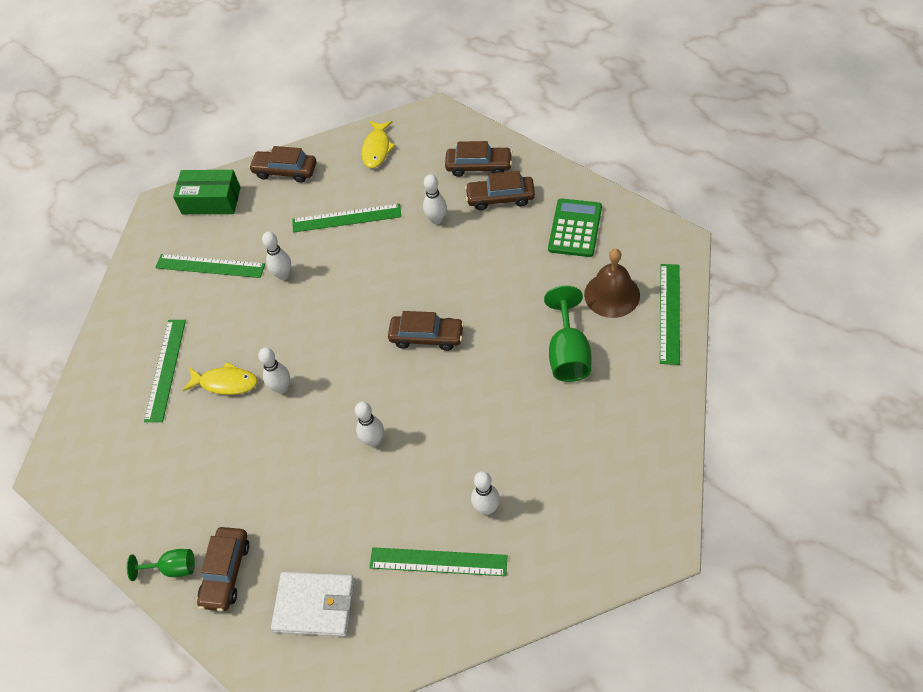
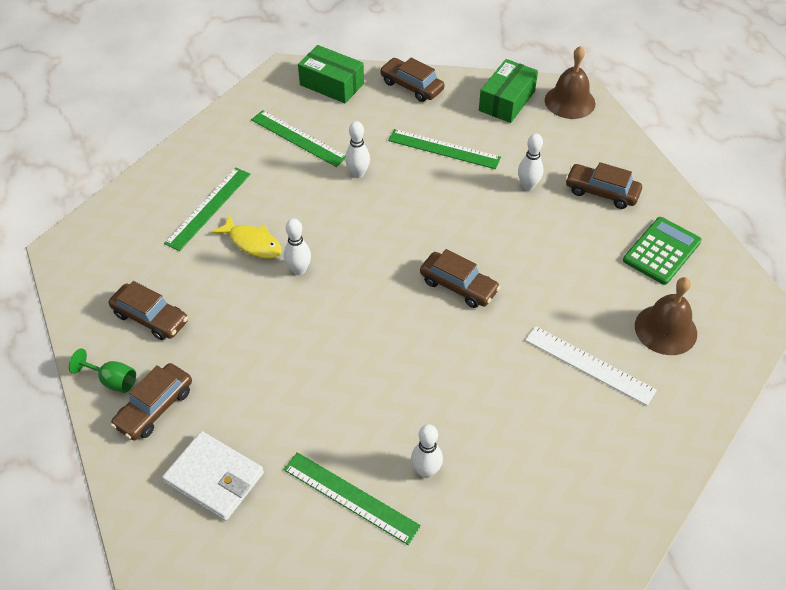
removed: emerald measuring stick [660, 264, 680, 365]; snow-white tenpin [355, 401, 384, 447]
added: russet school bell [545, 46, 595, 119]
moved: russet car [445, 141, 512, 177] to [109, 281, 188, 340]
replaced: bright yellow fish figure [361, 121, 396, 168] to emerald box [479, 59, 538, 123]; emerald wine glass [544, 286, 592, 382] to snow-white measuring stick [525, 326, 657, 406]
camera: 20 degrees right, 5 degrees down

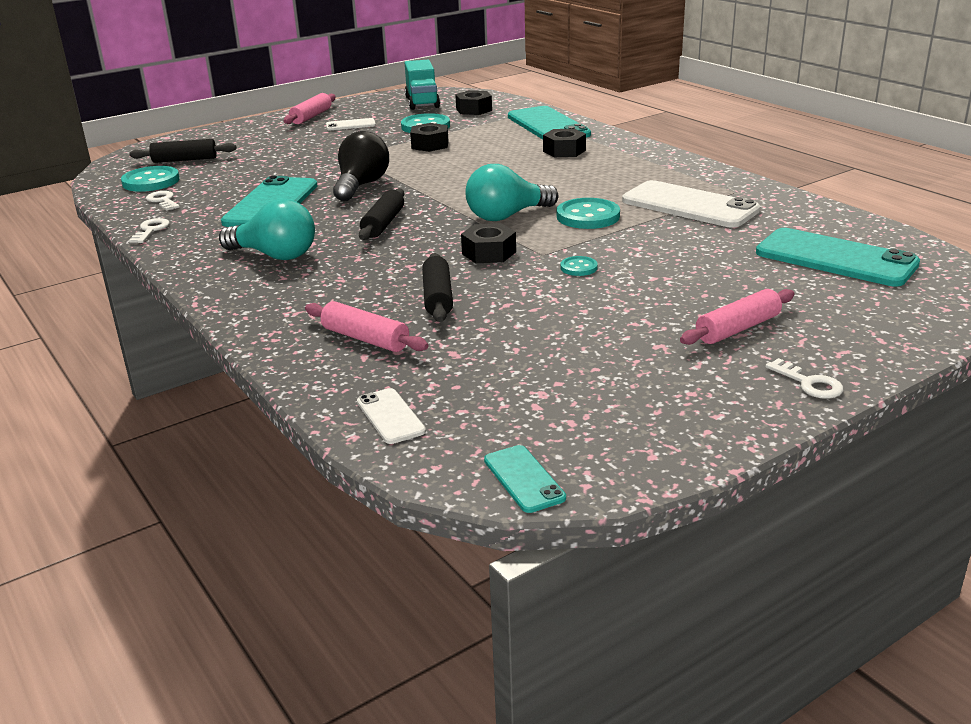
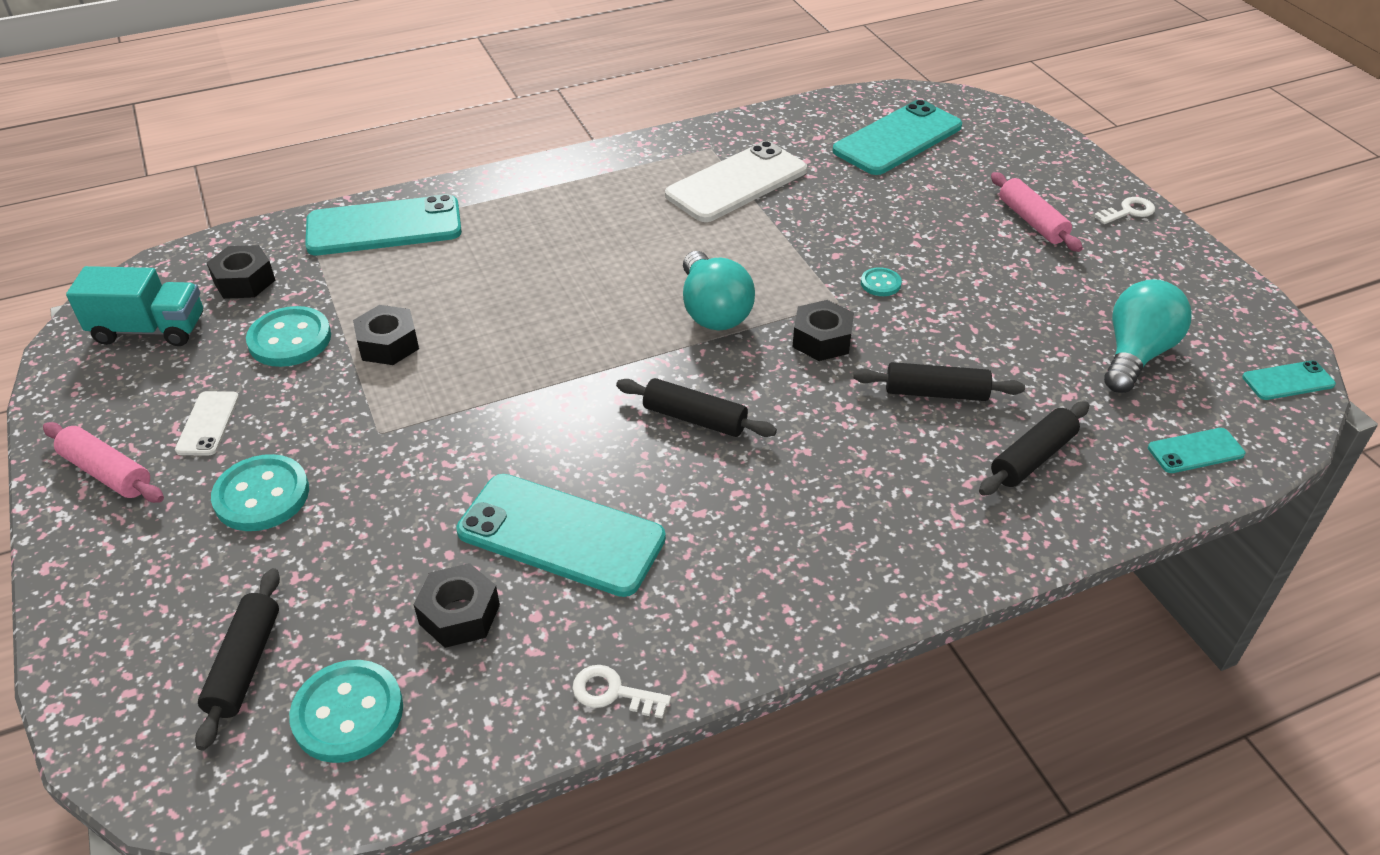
removed: jet-black lightbulb [333, 131, 389, 201]; snow-white key [146, 191, 180, 210]
moved: jet-black hexagon nut [543, 129, 586, 157] to [414, 563, 500, 648]; turquoise shirt button [557, 198, 620, 229] to [211, 454, 309, 531]; turquoise lightbulb [219, 199, 315, 260] to [1104, 279, 1192, 393]
recoloured: rosy rolling pin [305, 301, 428, 352] to jet-black rolling pin [979, 401, 1089, 495]; snow-white phone [357, 388, 426, 444] to turquoise phone [1148, 428, 1245, 473]
camera: 80 degrees left, 15 degrees up

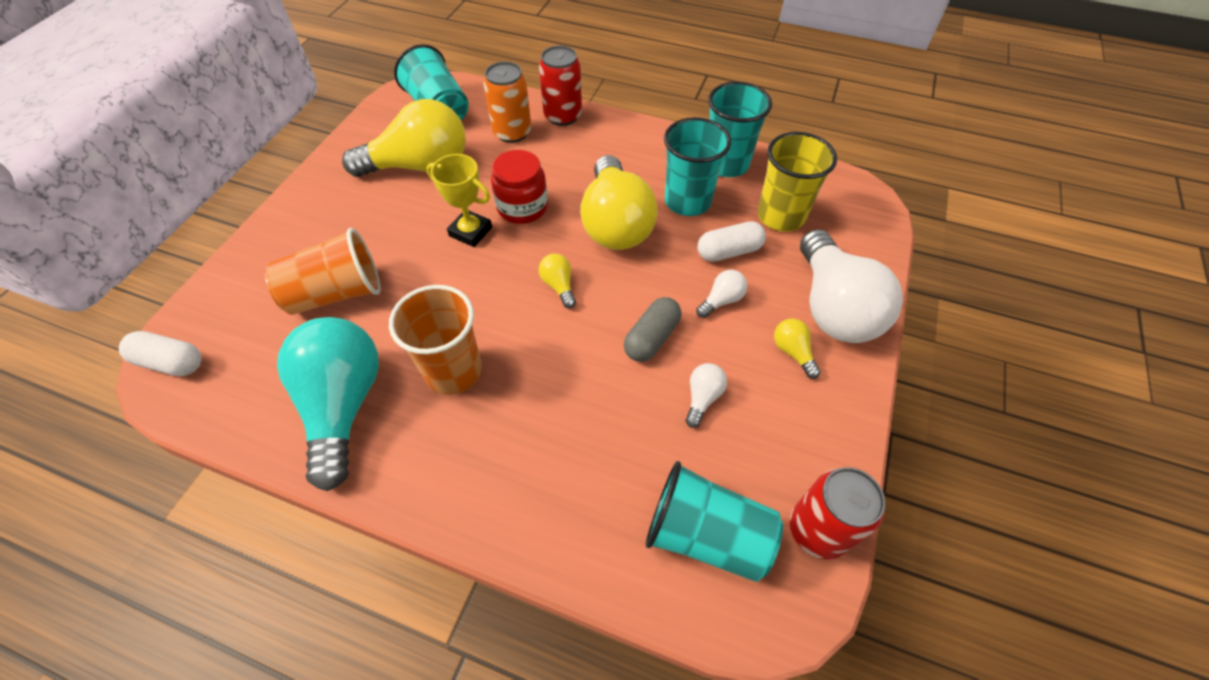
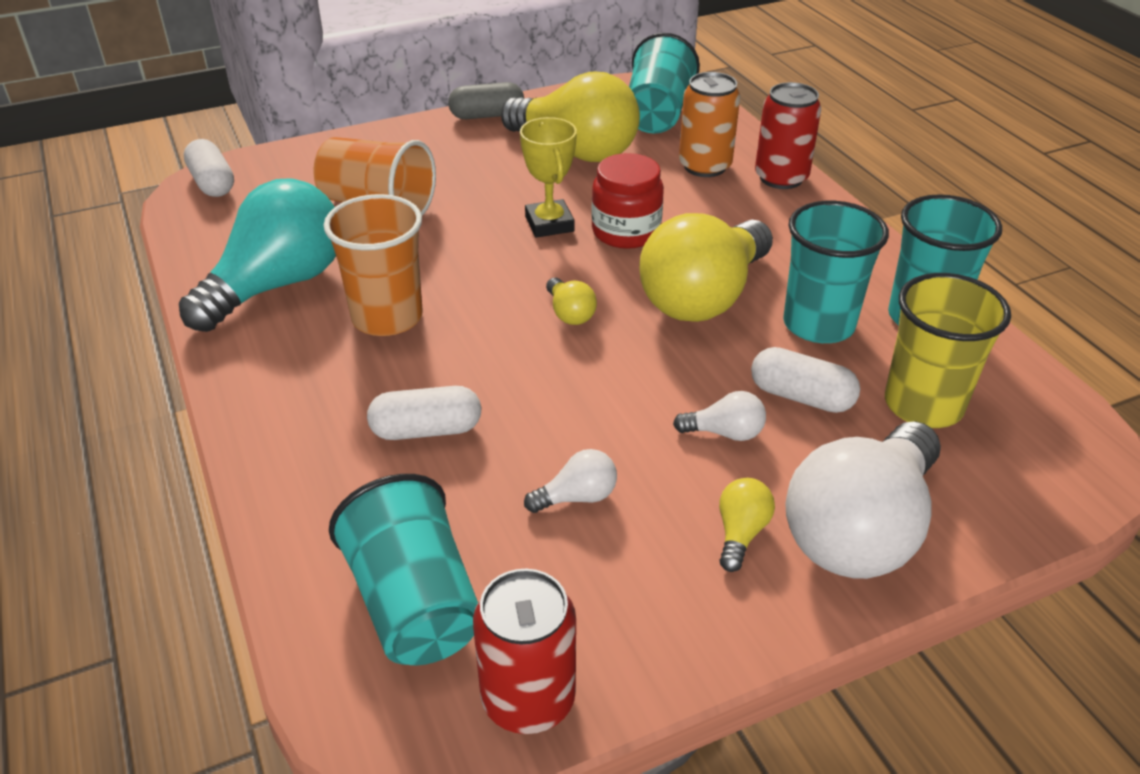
added: snow-white pill [367, 386, 481, 440]
moved: gray pill [624, 297, 681, 362] to [448, 82, 524, 119]
turned: bright yellow lightbulb [539, 253, 576, 308] = [546, 278, 597, 325] 135 degrees clockwise
camera: 45 degrees right, 15 degrees down

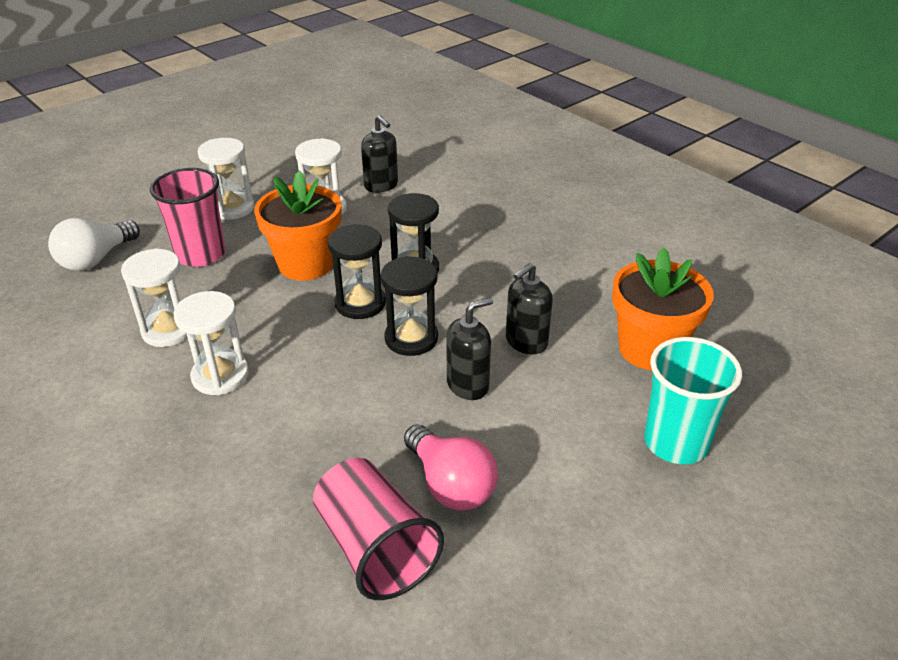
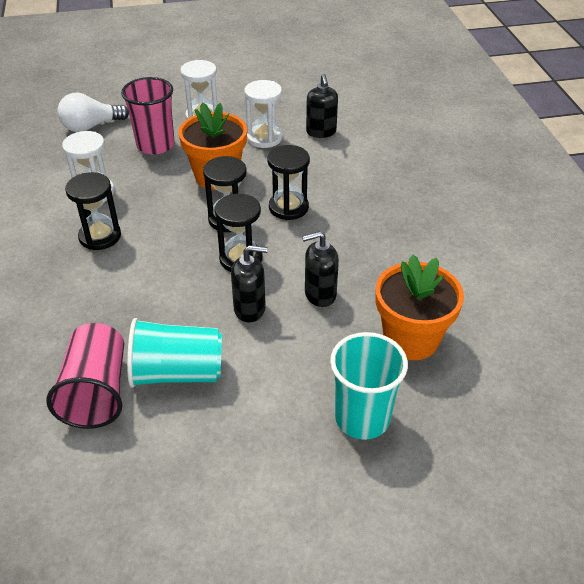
replaced: rosy lightbulb [404, 424, 498, 511] to turquoise cup [127, 318, 222, 388]
recoloured: snow-white sandglass [174, 291, 249, 395] to jet-black sandglass [65, 172, 121, 250]
camera: 30 degrees right, 5 degrees up

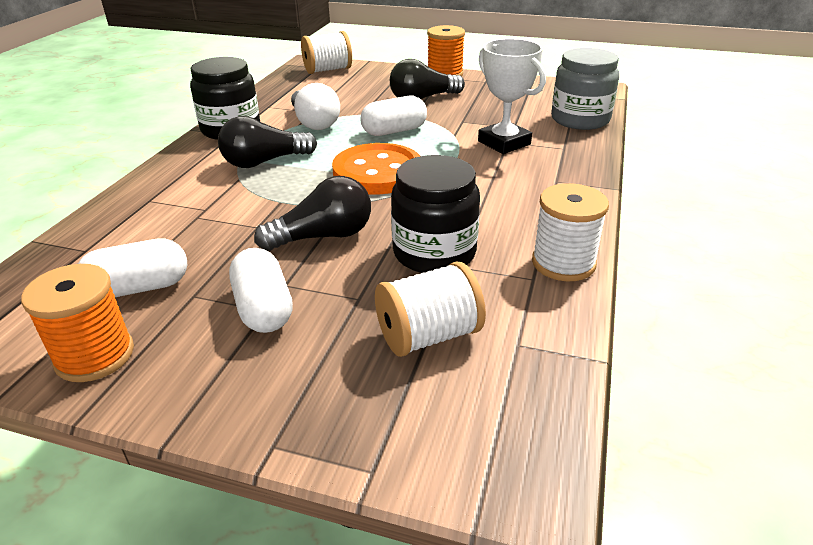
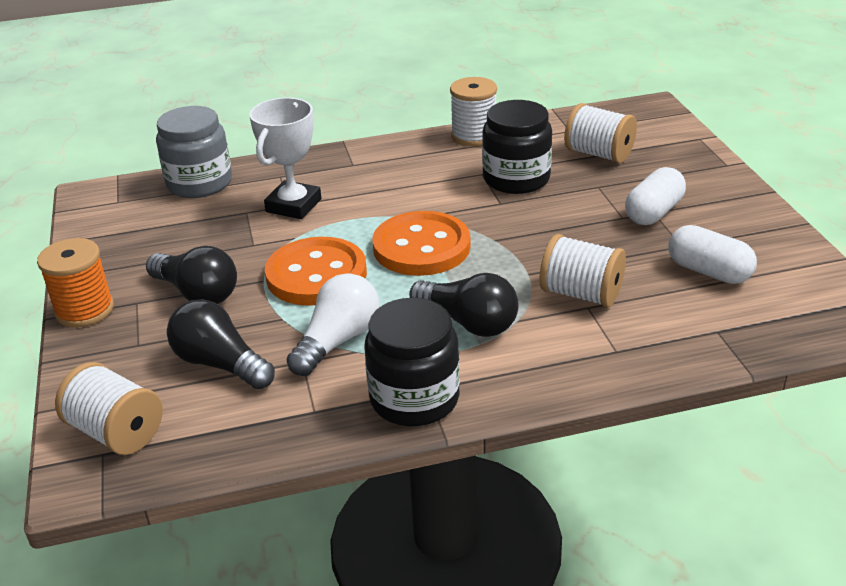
removed: orange-coloured spool [21, 264, 134, 382]
added: snow-white spool [539, 234, 626, 307]
moved: jet-black lightbulb [254, 176, 371, 251] to [167, 299, 275, 390]
replaced: snow-white pill [360, 96, 427, 136] to orange-coloured shirt button [265, 237, 367, 306]
camera: 120 degrees left, 0 degrees up

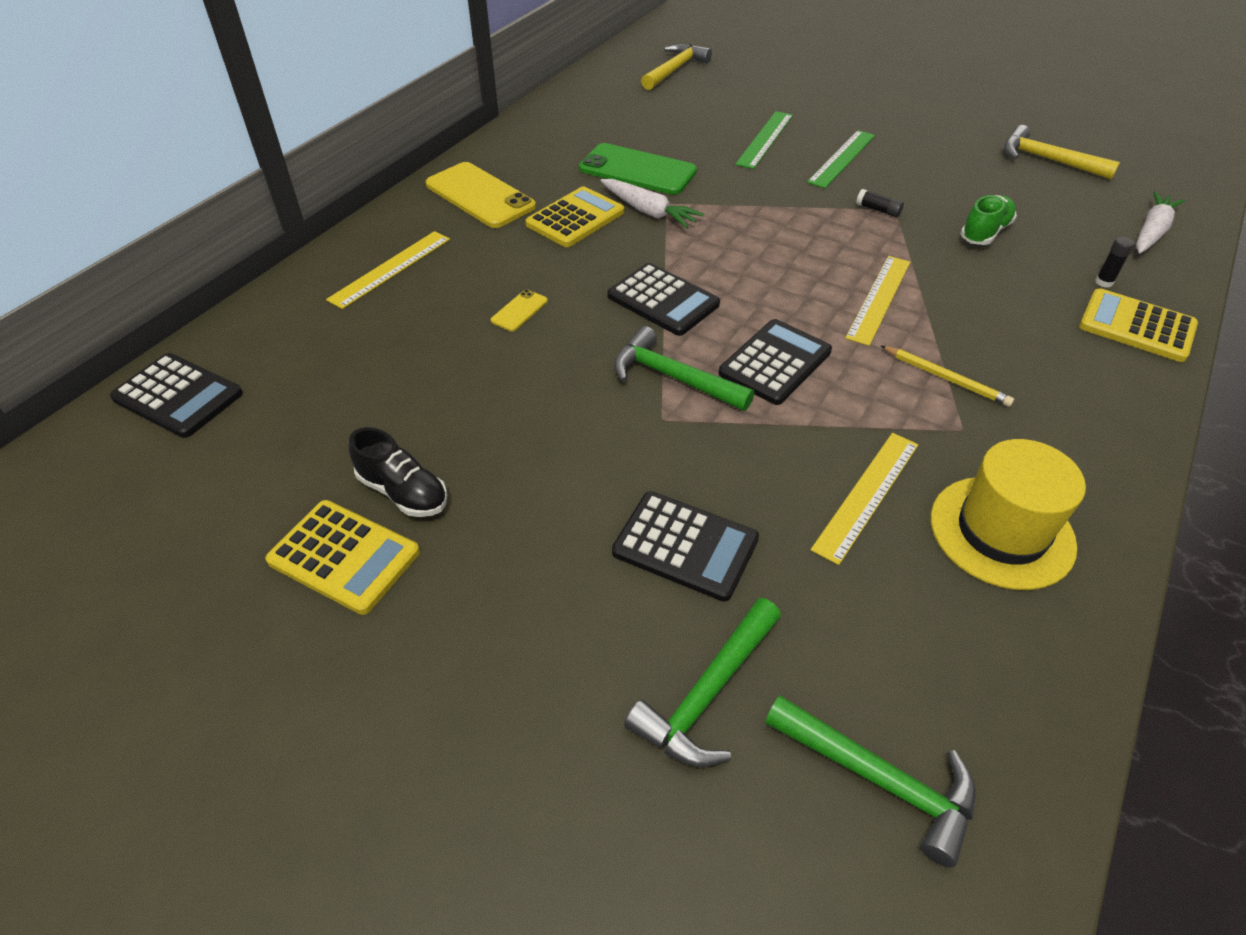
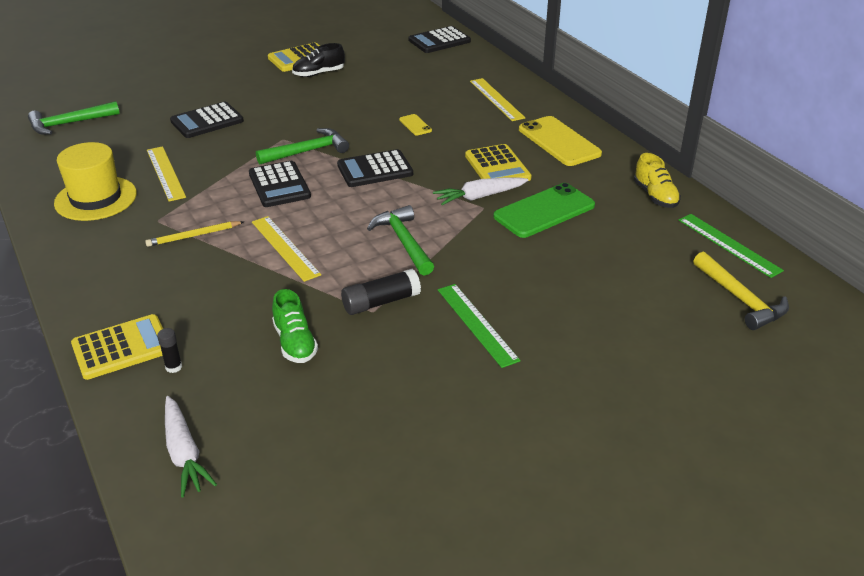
removed: bright yellow hammer [1004, 125, 1120, 180]
added: bright yellow lace-up shoe [634, 153, 681, 208]
moved: emerald measuring stick [735, 111, 793, 169] to [679, 214, 784, 278]; emerald hammer [624, 598, 781, 767] to [367, 205, 434, 275]
turned: bright yellow phone [426, 162, 536, 228] = [519, 116, 602, 166] 75 degrees clockwise
resized: jet-black stick of glue [856, 189, 904, 218] = [341, 269, 421, 315] x1.79
camera: 120 degrees right, 10 degrees down

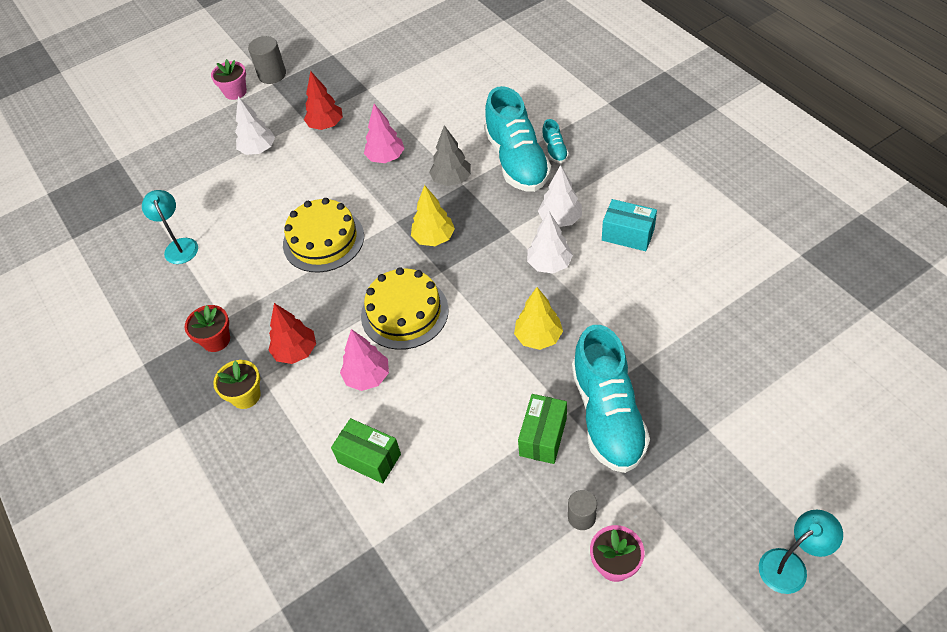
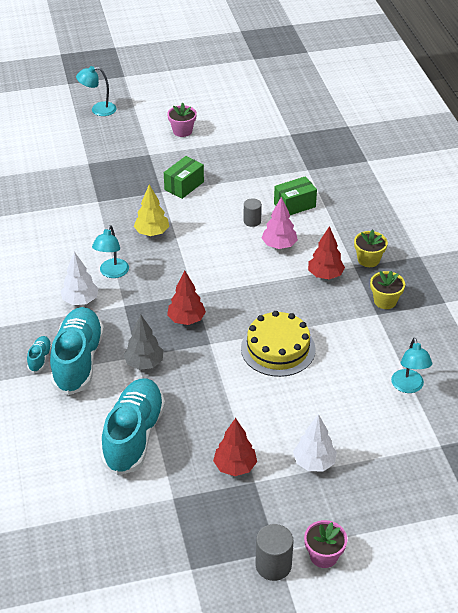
removed: rosy toy tree [364, 104, 405, 163]; turquoise box [602, 199, 657, 251]; bright yellow cake [361, 267, 449, 350]
moved: turquoise lace-up shoe [572, 325, 650, 473] to [101, 378, 165, 475]; gray cylinder [568, 490, 597, 530] to [243, 198, 262, 227]
replaced: snow-white toy tree [527, 211, 573, 274] to turquoise reading lamp [92, 225, 129, 278]
recoloured: bright yellow toy tree [411, 185, 455, 246] to crimson toy tree [167, 271, 206, 325]; crimson potted plant [185, 305, 230, 352] to bright yellow potted plant [370, 271, 405, 309]
turned: emerald box [331, 418, 401, 484] = [274, 176, 317, 215] 75 degrees counterclockwise
camera: 165 degrees left, 10 degrees down

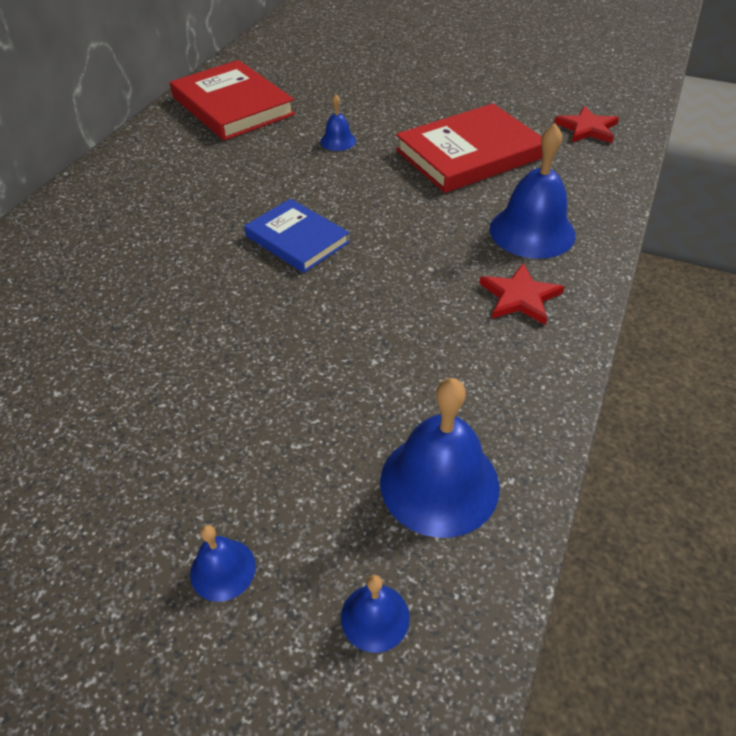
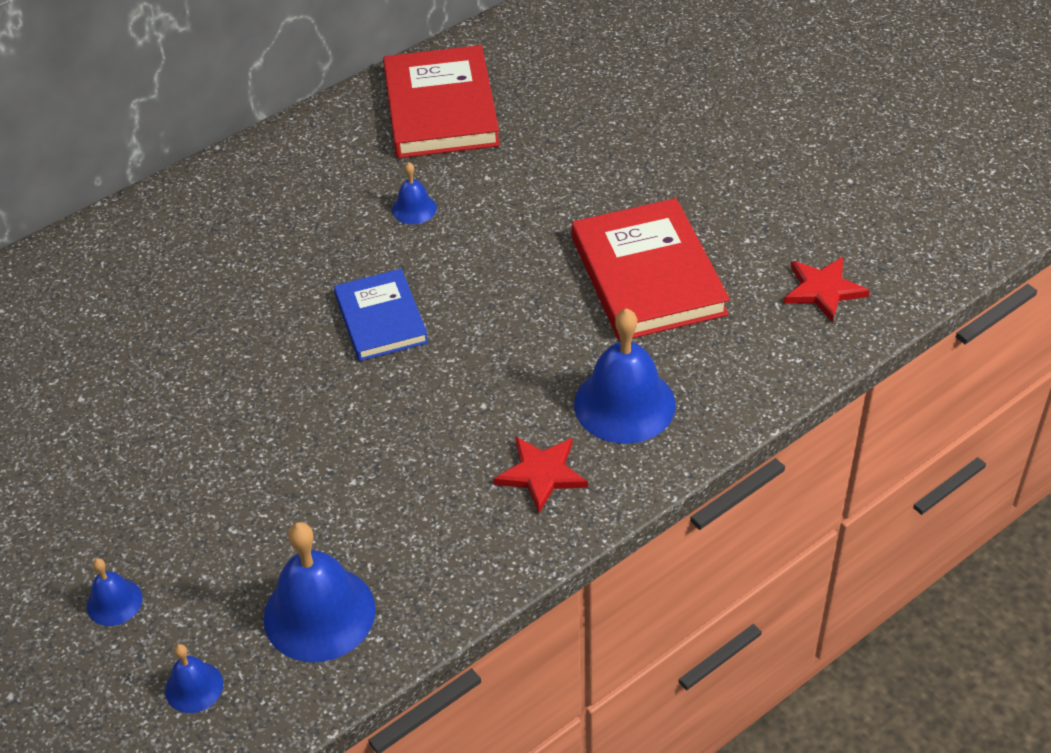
moved: cobalt school bell [320, 94, 356, 151] to [392, 162, 437, 224]
turned: crimson hardback [396, 103, 542, 193] = [572, 198, 730, 341] 75 degrees clockwise
camera: 30 degrees right, 0 degrees up

